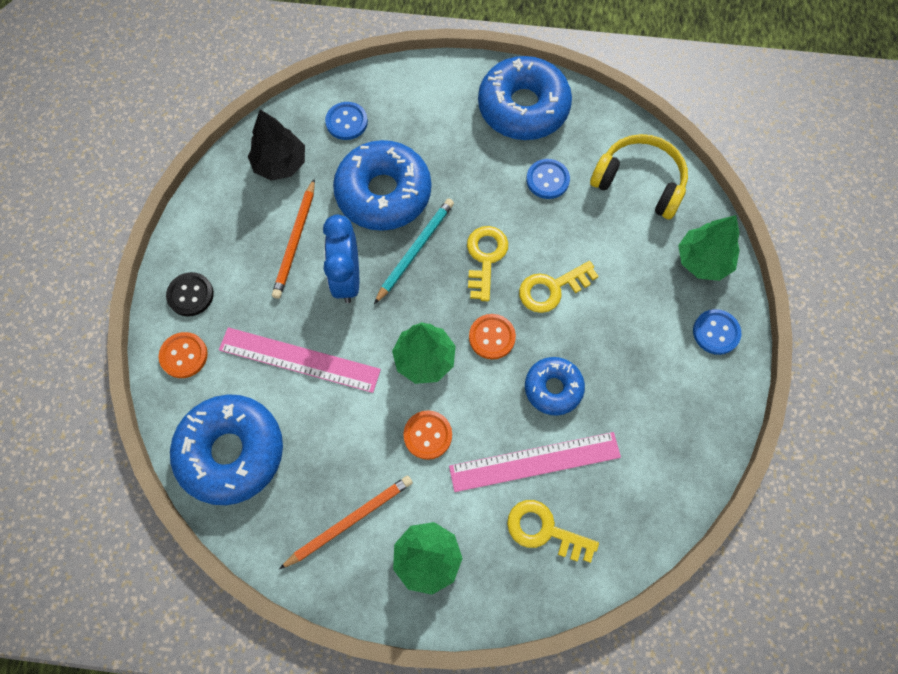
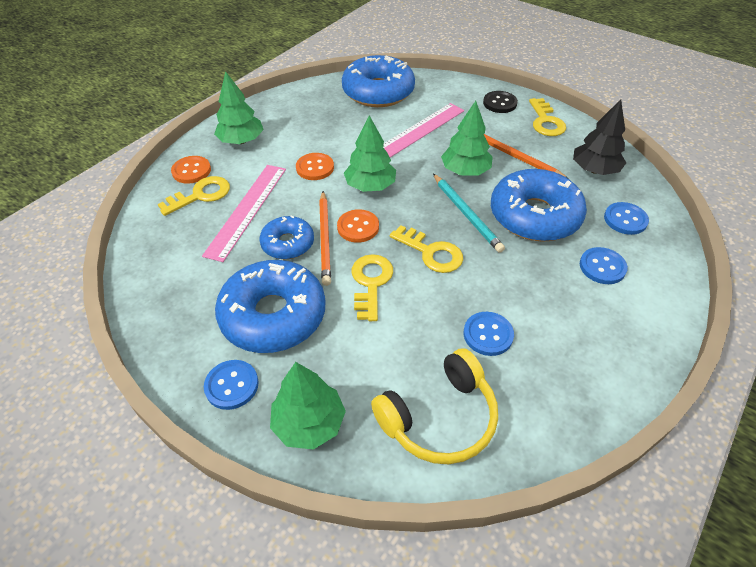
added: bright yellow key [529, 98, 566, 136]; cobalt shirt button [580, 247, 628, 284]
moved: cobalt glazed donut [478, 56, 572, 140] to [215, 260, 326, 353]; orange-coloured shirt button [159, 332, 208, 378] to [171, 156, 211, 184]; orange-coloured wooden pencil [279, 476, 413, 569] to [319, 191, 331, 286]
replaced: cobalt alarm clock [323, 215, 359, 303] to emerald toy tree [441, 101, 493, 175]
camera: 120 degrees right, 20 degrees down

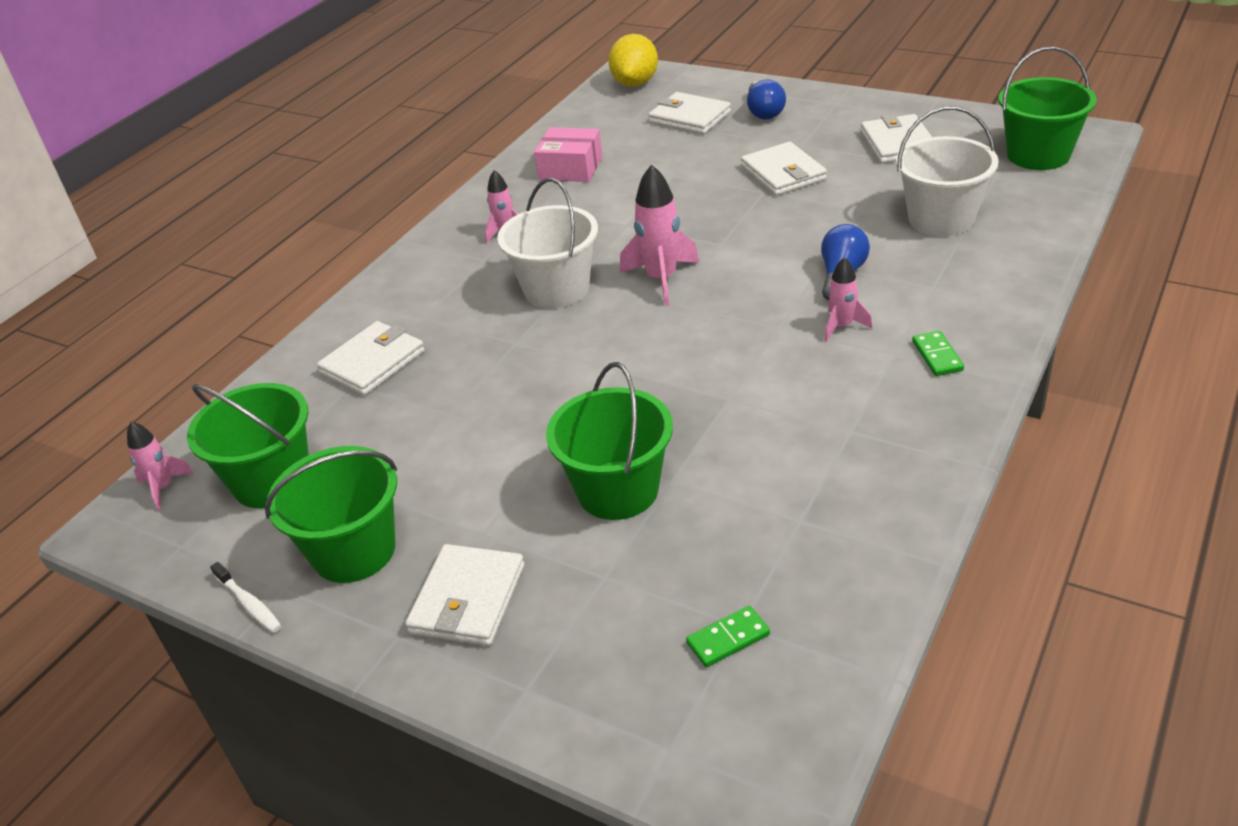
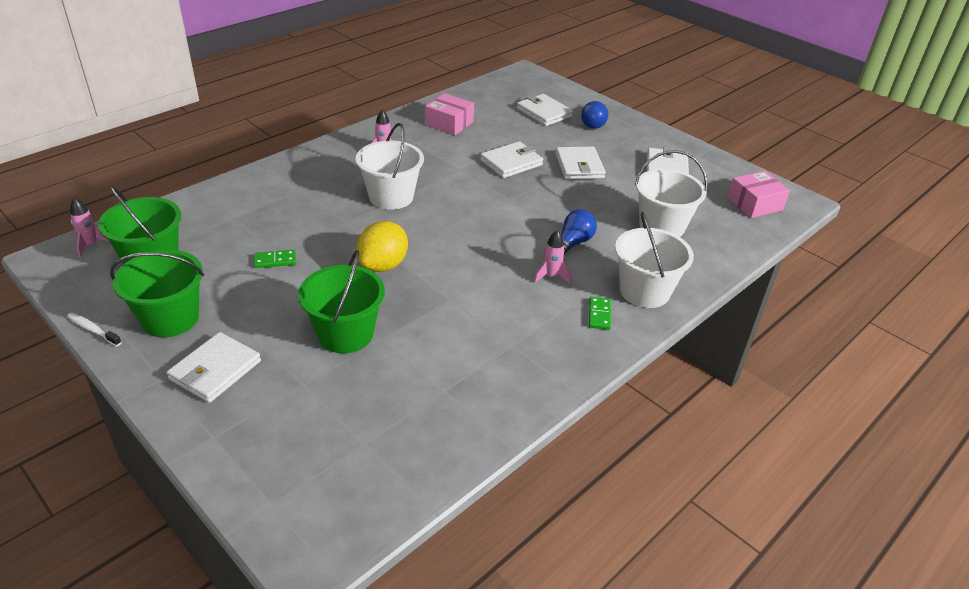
removed: rosy spaceship [620, 165, 699, 306]
added: snow-white pail [615, 212, 694, 308]
moved: bright yellow toy lemon [608, 34, 658, 87] to [356, 221, 408, 272]; snow-white wallet [317, 321, 425, 396] to [480, 141, 543, 178]; emerald domino tile [686, 606, 770, 667] to [254, 250, 296, 268]
replaced: emerald pail [998, 47, 1097, 170] to rosy box [727, 171, 790, 218]
turned: snow-white toothbrush [210, 562, 282, 633] = [67, 313, 122, 346] 150 degrees clockwise
camera: 10 degrees right, 0 degrees up

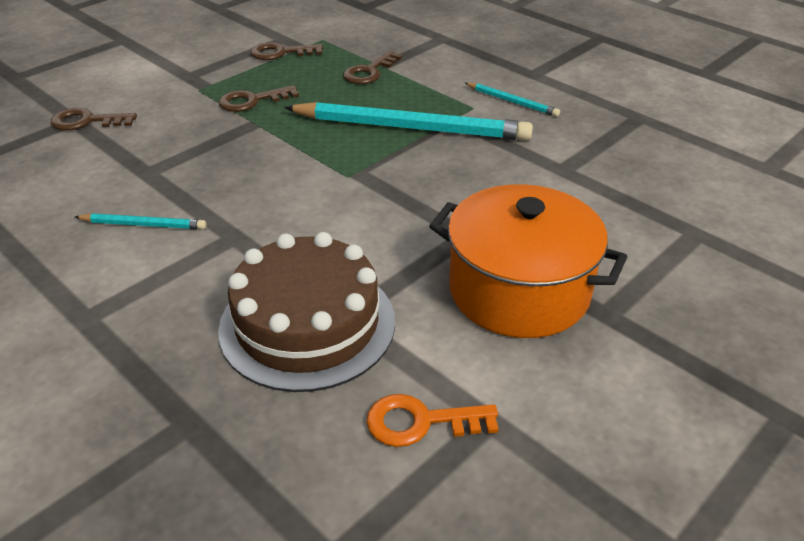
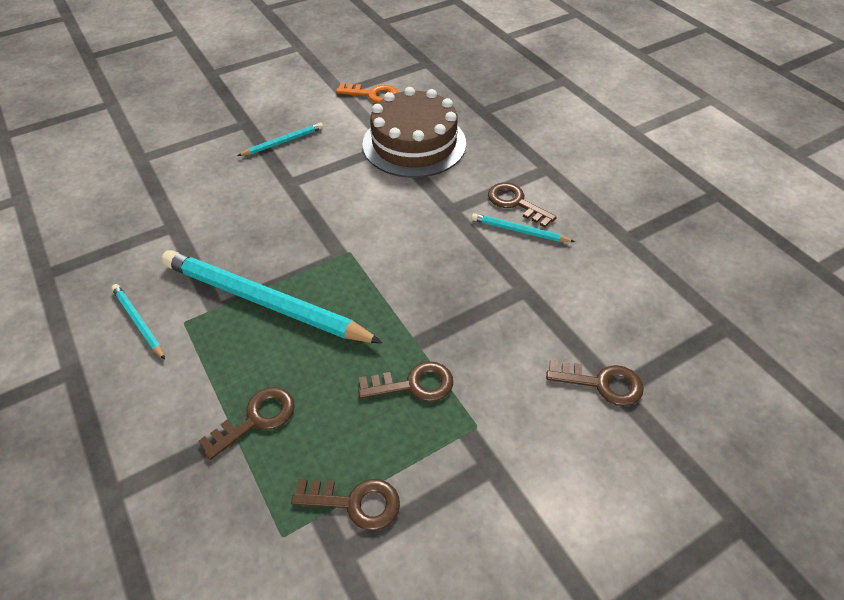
added: russet key [488, 182, 557, 228]
replaced: orange-coloured pot [429, 184, 627, 338] to turquoise wooden pencil [237, 122, 323, 156]
camera: 165 degrees left, 10 degrees up

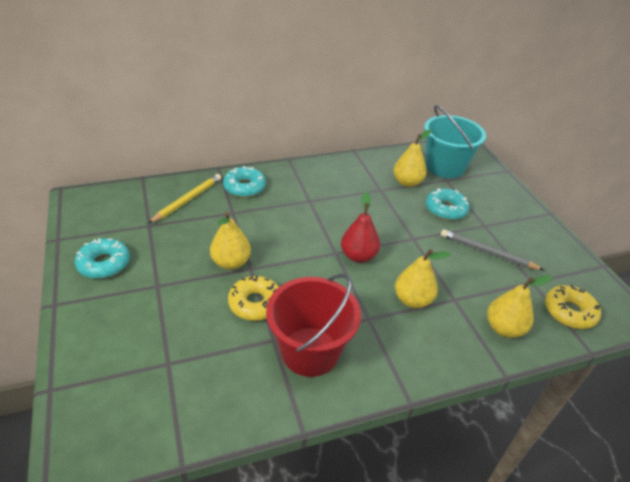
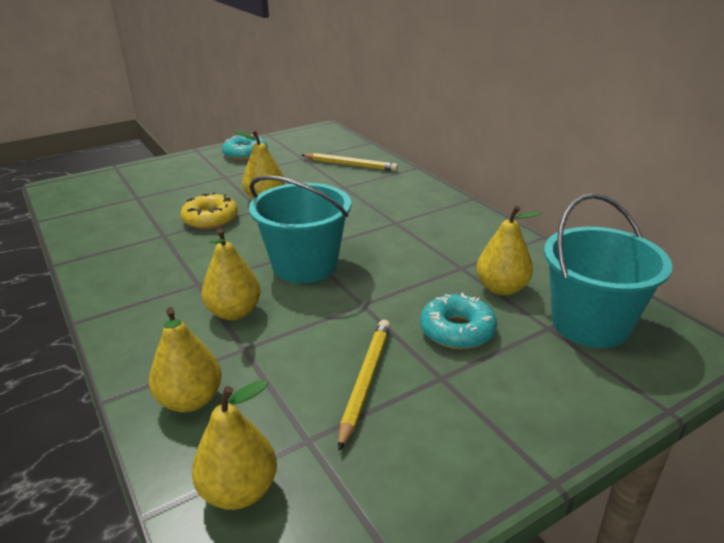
removed: turquoise glazed donut [223, 166, 266, 197]; crimson pail [266, 274, 361, 377]
replaced: crimson pear fruit [341, 192, 380, 263] to turquoise pail [249, 175, 351, 283]; bright yellow glazed donut [545, 285, 601, 329] to bright yellow pear fruit [192, 380, 277, 510]
recoloured: gray wooden pencil [441, 229, 544, 270] to bright yellow wooden pencil [338, 320, 390, 451]
camera: 80 degrees right, 10 degrees down

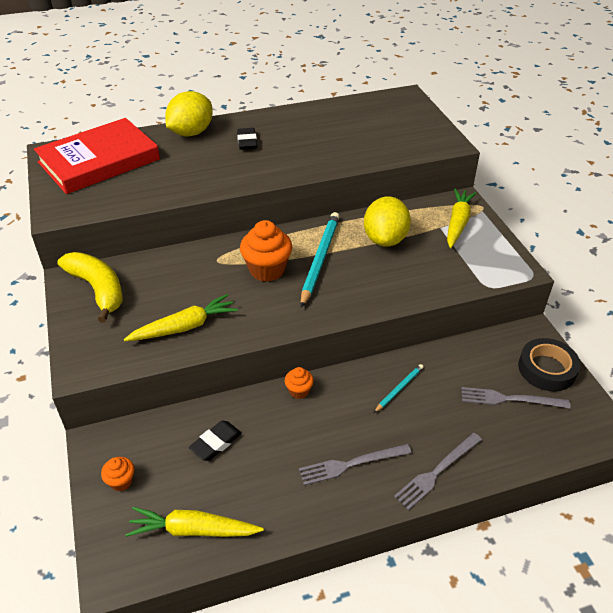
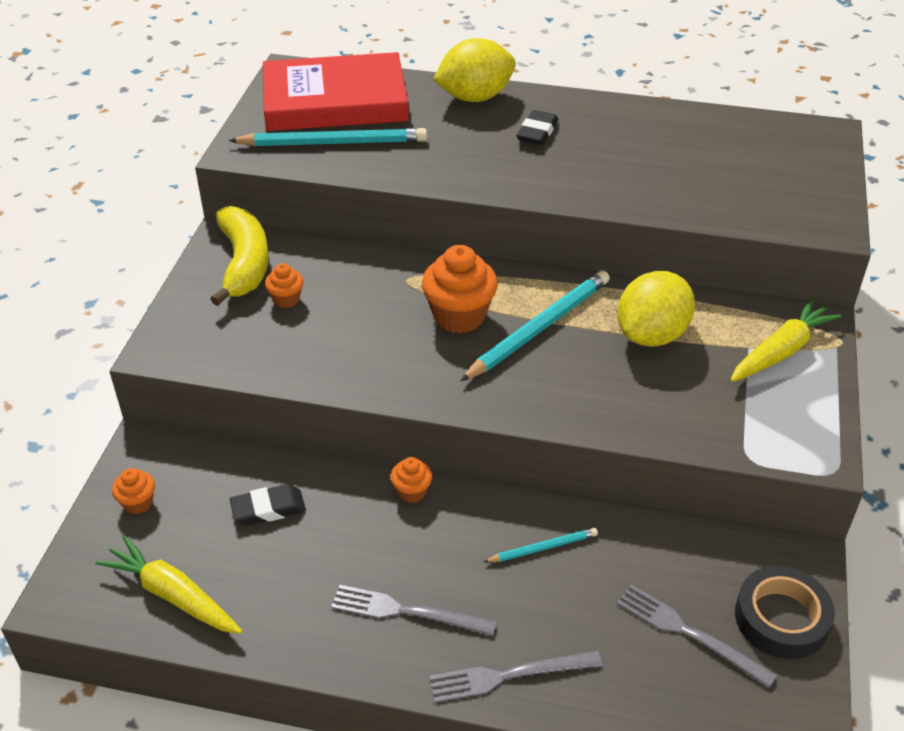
removed: bright yellow toy carrot [124, 294, 238, 341]
added: turquoise wooden pencil [229, 128, 427, 147]; orange-coloured cupcake [265, 263, 304, 308]
camera: 30 degrees right, 0 degrees up

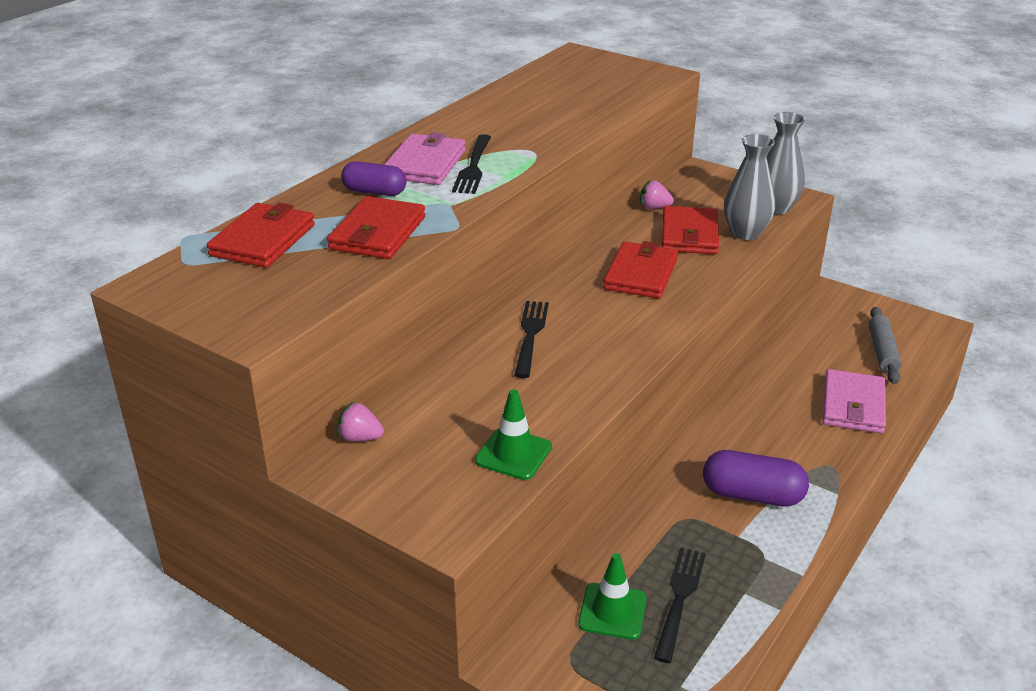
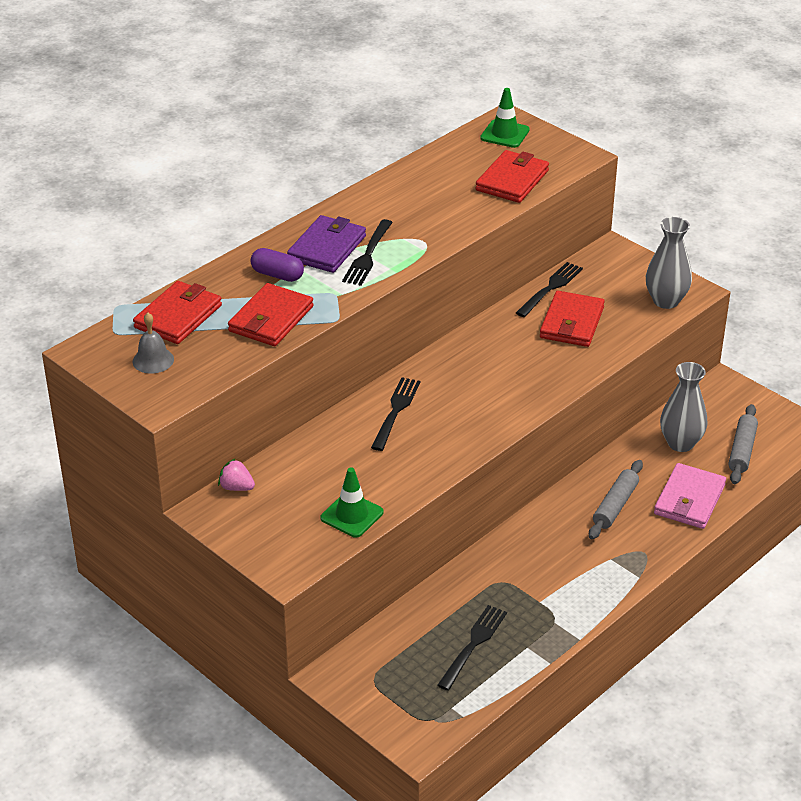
removed: royal purple pill [703, 450, 809, 507]
added: gray school bell [133, 313, 174, 374]; gray rolling pin [589, 460, 643, 539]
moved: gray vase [724, 134, 775, 240] to [660, 362, 708, 452]; crimson wallet [603, 241, 678, 299] to [475, 150, 549, 203]; emerald traffic cone [578, 553, 646, 640] to [480, 88, 530, 148]
replaced: rosy strawberry [640, 180, 674, 209] to jet-black fork [516, 262, 583, 317]
recoloured: rosy wallet [384, 132, 466, 185] to royal purple wallet [287, 215, 366, 273]
camera: 10 degrees right, 5 degrees up

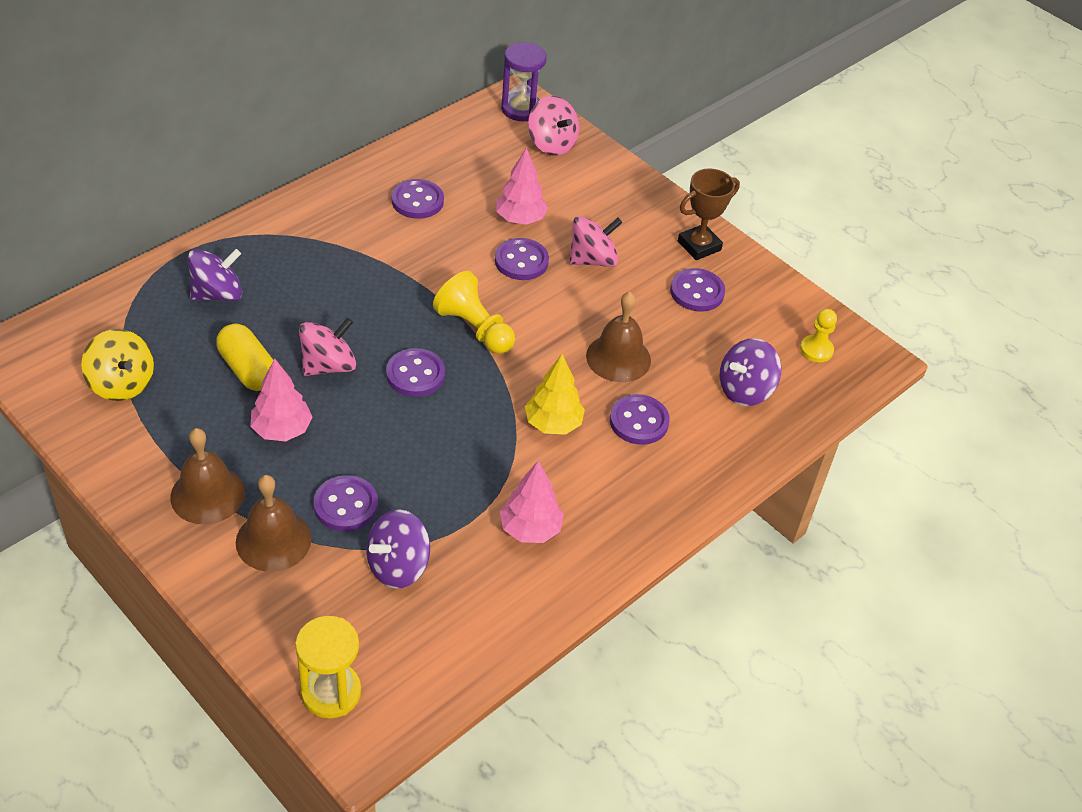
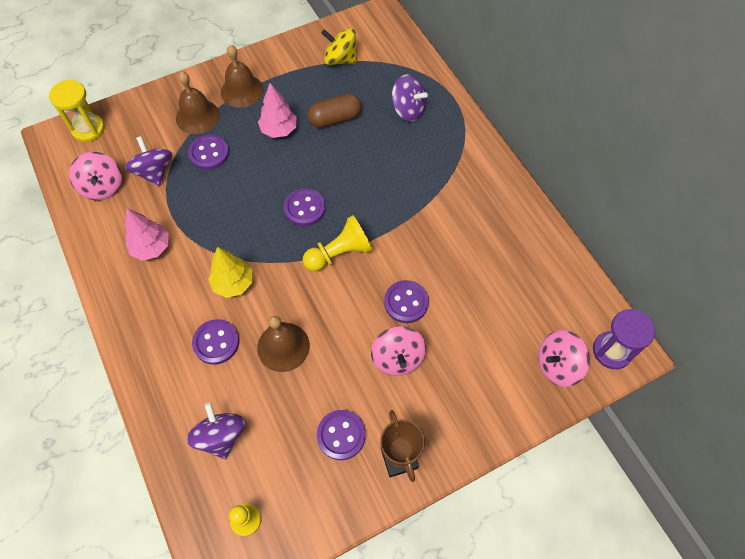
removed: rosy toy tree [496, 147, 548, 225]; royal purple shirt button [392, 179, 444, 219]
moved: rosy toy top [299, 317, 356, 376] to [69, 152, 122, 200]
recoloured: bright yellow pill [216, 324, 273, 391] to russet pill [307, 94, 362, 128]
turned: royal purple toy top [188, 249, 242, 301] = [391, 74, 428, 122] 45 degrees counterclockwise; bright yellow toy top [81, 329, 154, 401] = [321, 28, 357, 65] 45 degrees clockwise
camera: 110 degrees right, 15 degrees up

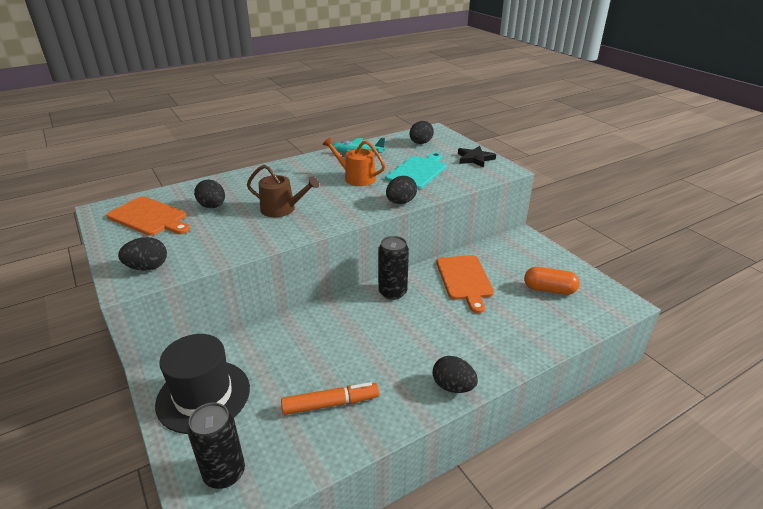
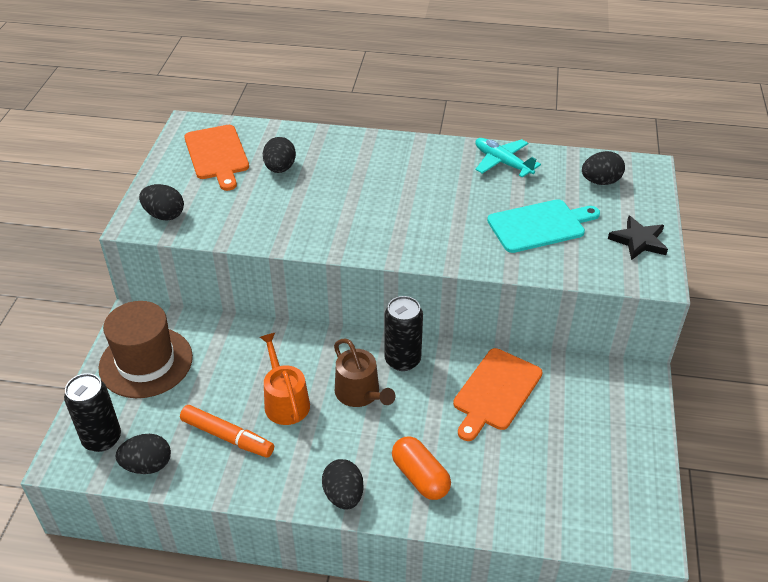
moved: orange-coloured sprinkling can [322, 137, 385, 186] to [260, 333, 310, 425]; russet sprinkling can [247, 165, 319, 217] to [334, 339, 395, 407]; jet-black toy egg [386, 176, 417, 204] to [115, 434, 171, 474]; orange-coloured pill [524, 267, 580, 295] to [392, 436, 451, 500]
recoloured: jet-black tall hat [155, 334, 250, 434] to russet tall hat [99, 301, 193, 398]
camera: 40 degrees right, 10 degrees up

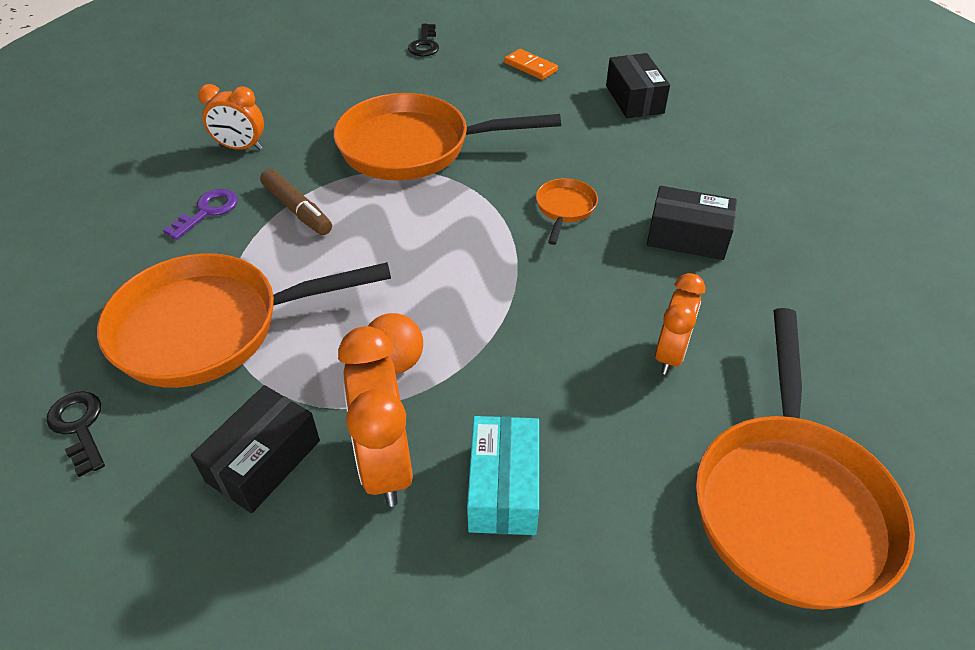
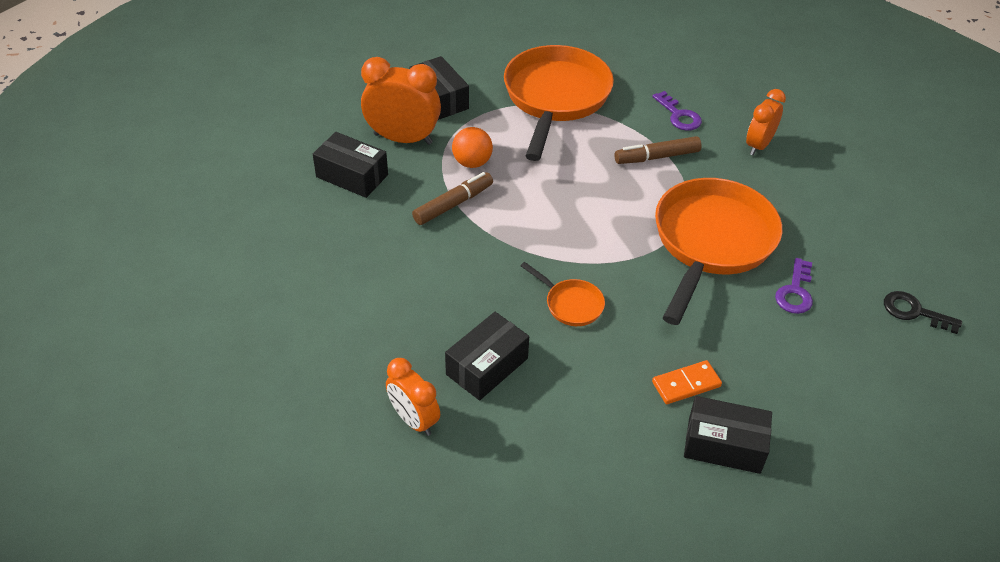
removed: orange-coloured pan [696, 308, 915, 610]; jet-black key [47, 391, 105, 477]
added: russet marker pen [412, 172, 493, 225]; royal purple key [775, 258, 813, 314]
moved: orange-coloured domino tile [504, 49, 558, 80] to [652, 360, 722, 404]; orange-coloured alarm clock [655, 273, 705, 375] to [386, 358, 440, 436]
recoloured: turquoise box [467, 416, 539, 535] to jet-black box [313, 132, 388, 198]
camera: 115 degrees right, 0 degrees up

